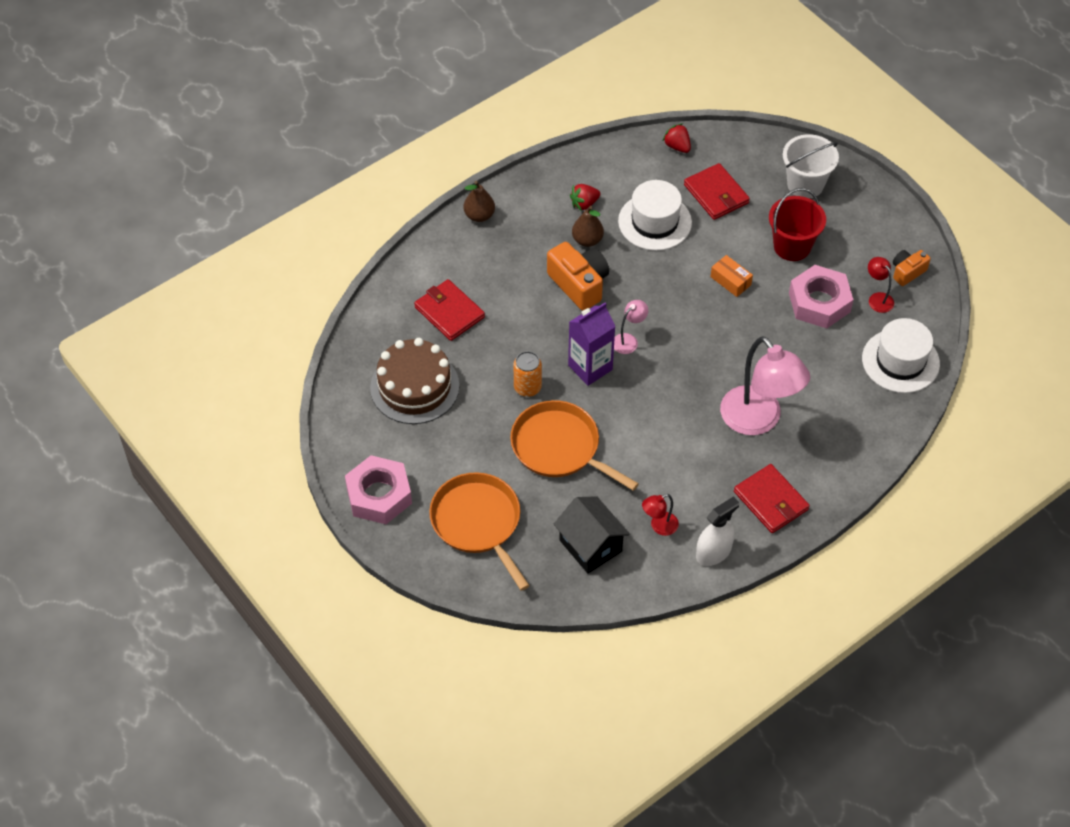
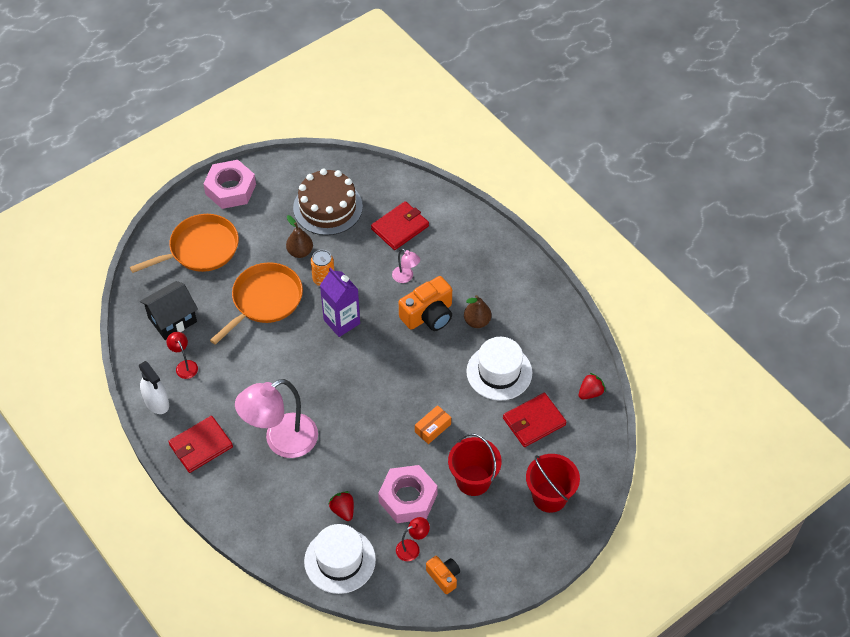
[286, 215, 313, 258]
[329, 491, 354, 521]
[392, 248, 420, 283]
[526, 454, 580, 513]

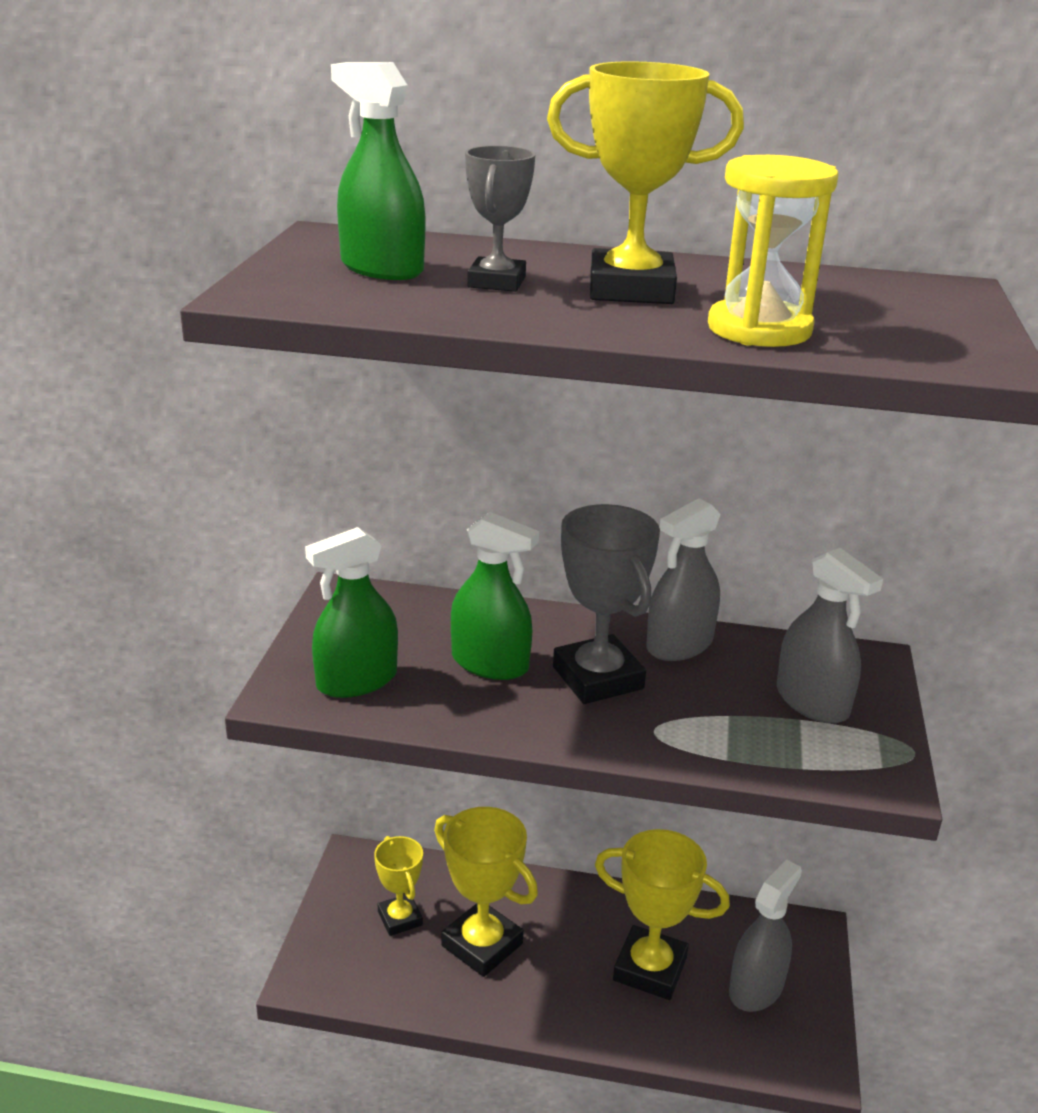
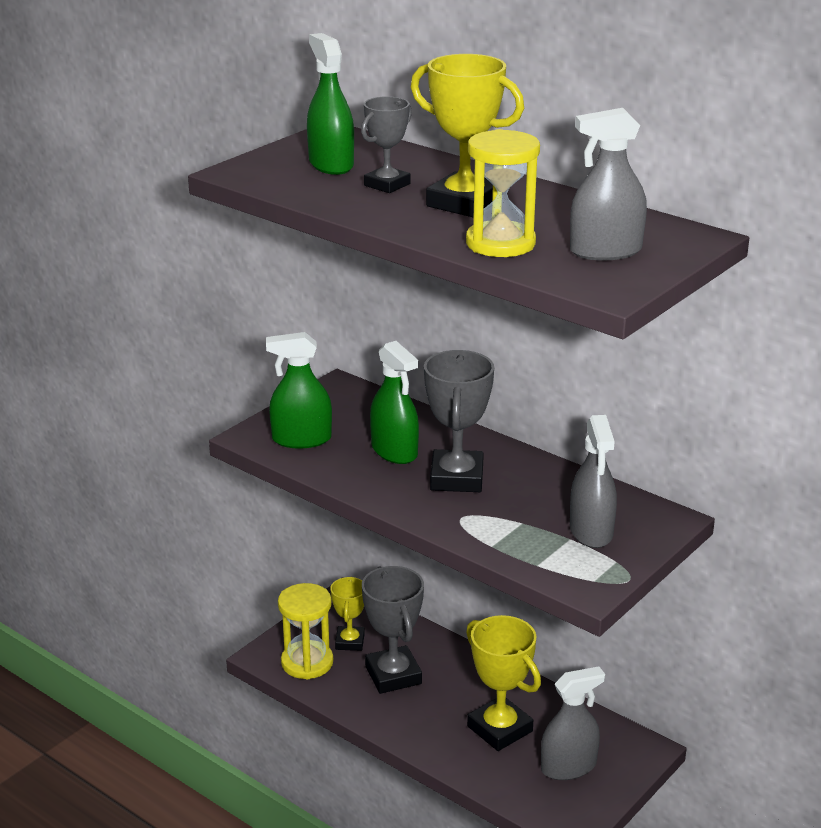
[278, 583, 333, 679]
[362, 566, 424, 694]
[570, 108, 647, 260]

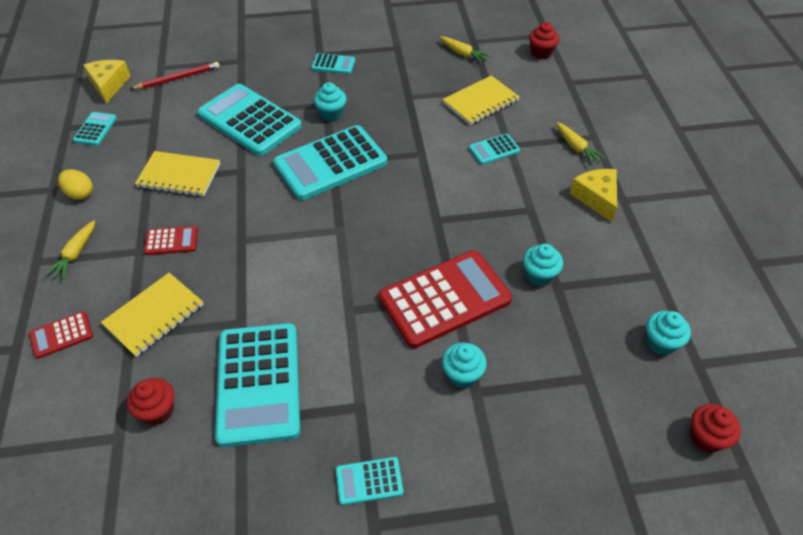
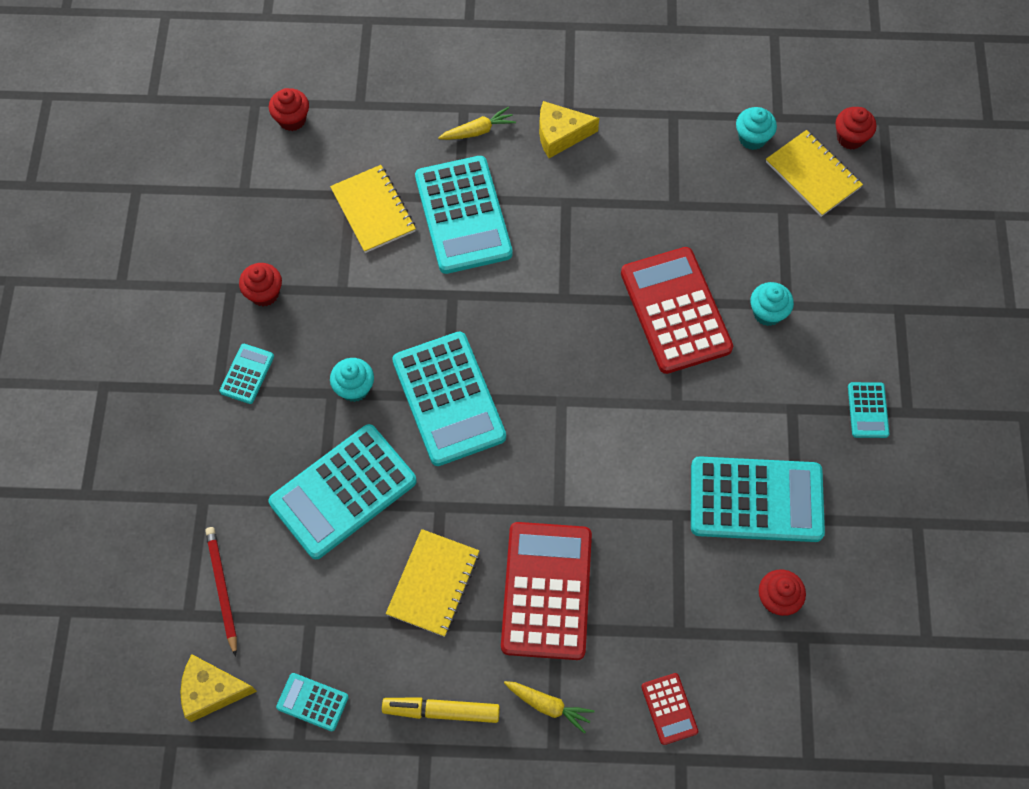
[239, 263, 282, 306]
[382, 698, 500, 723]
[415, 156, 512, 274]
[501, 522, 592, 660]
[766, 130, 863, 217]
[439, 36, 491, 63] (first image)
[523, 243, 563, 286] (first image)

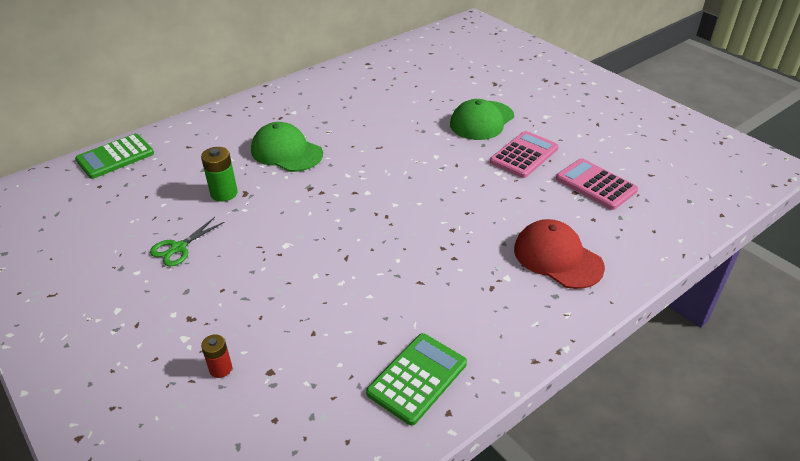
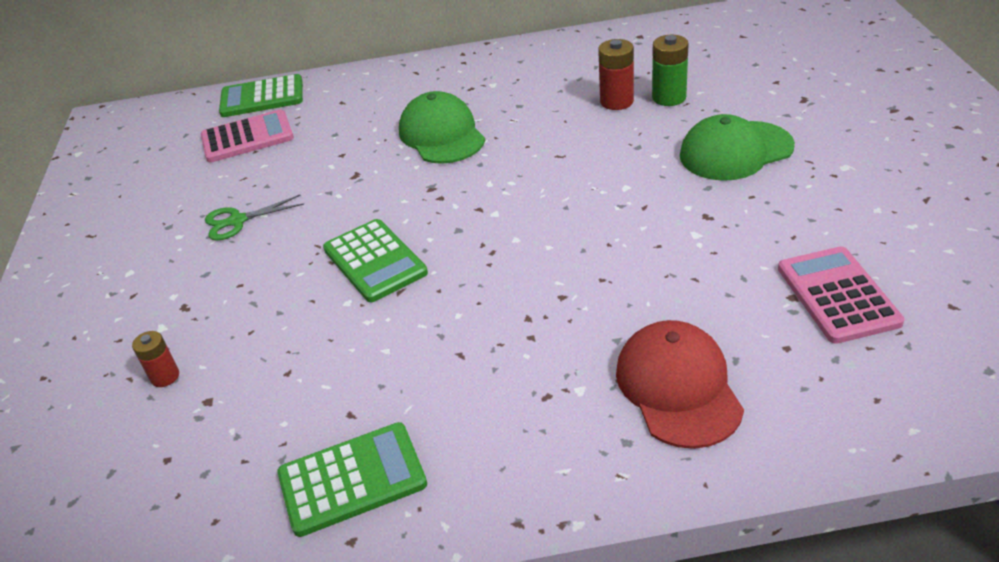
[201, 109, 294, 162]
[323, 219, 428, 302]
[598, 39, 634, 110]
[652, 35, 689, 106]

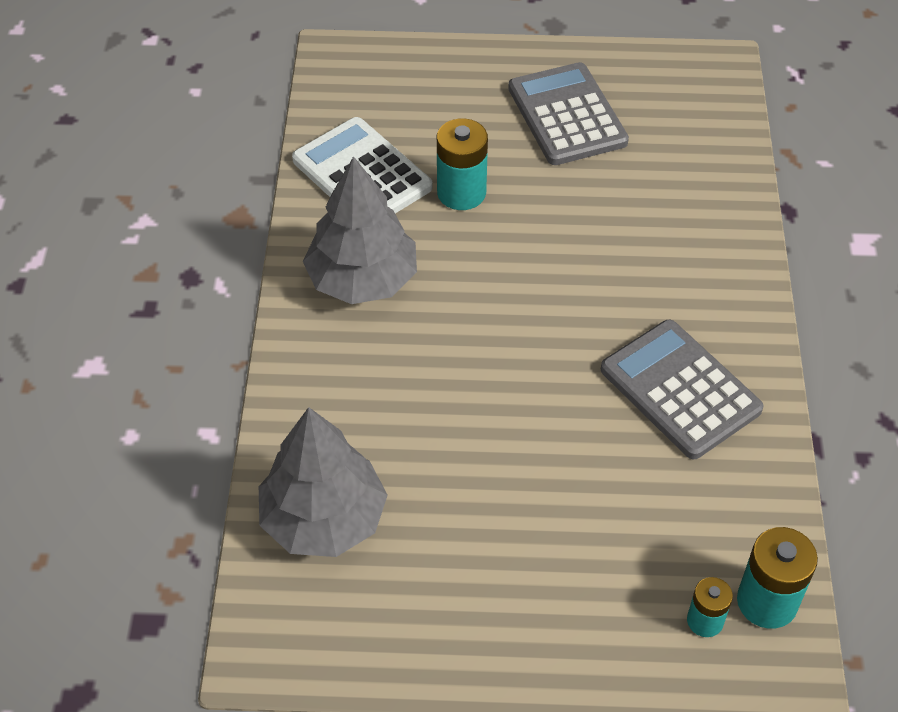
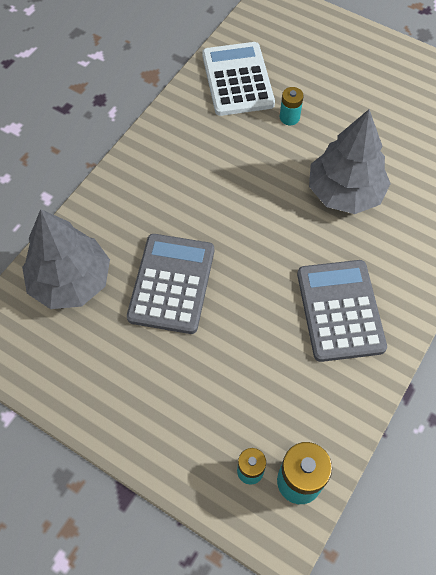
[127, 234, 214, 334]
[280, 87, 304, 125]
[309, 109, 391, 214]

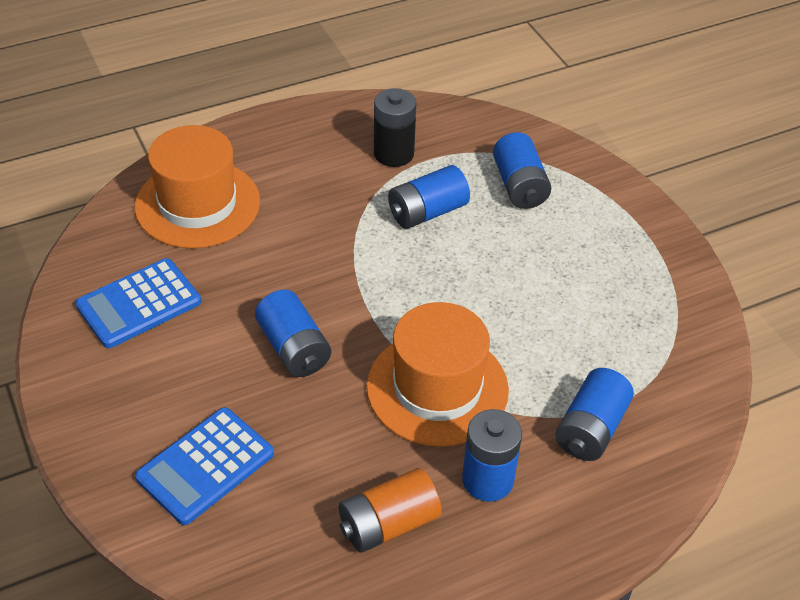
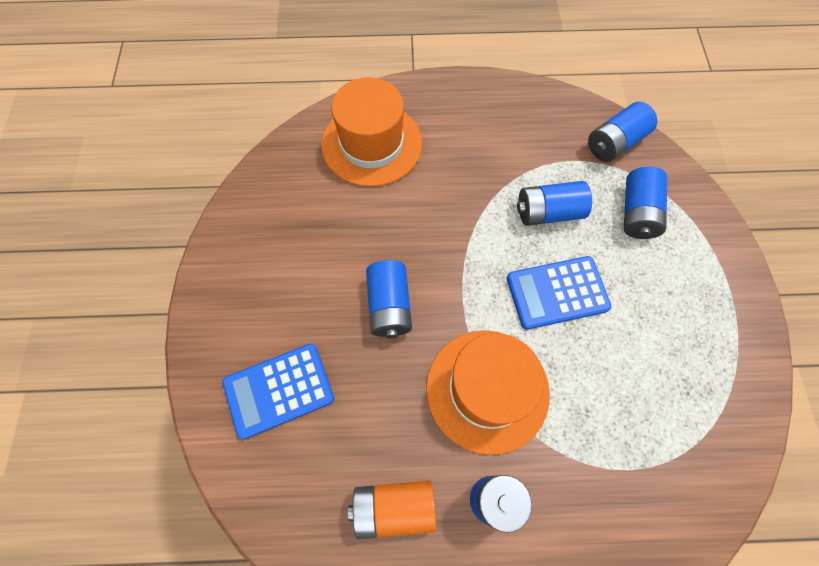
[507, 256, 612, 330]
[588, 102, 657, 162]
[374, 88, 416, 167] (first image)

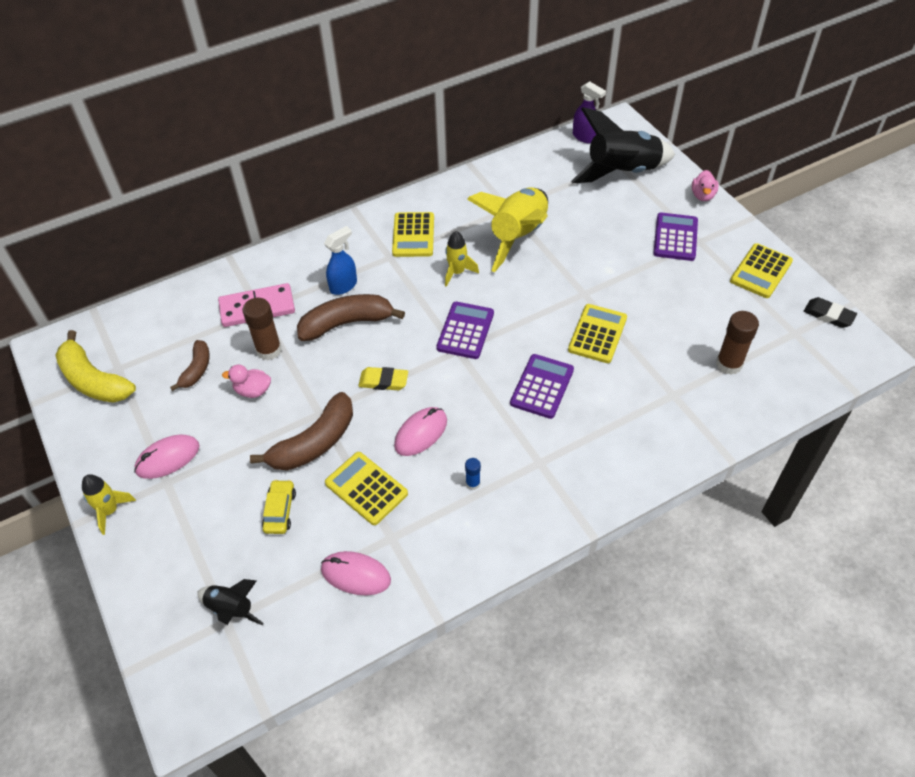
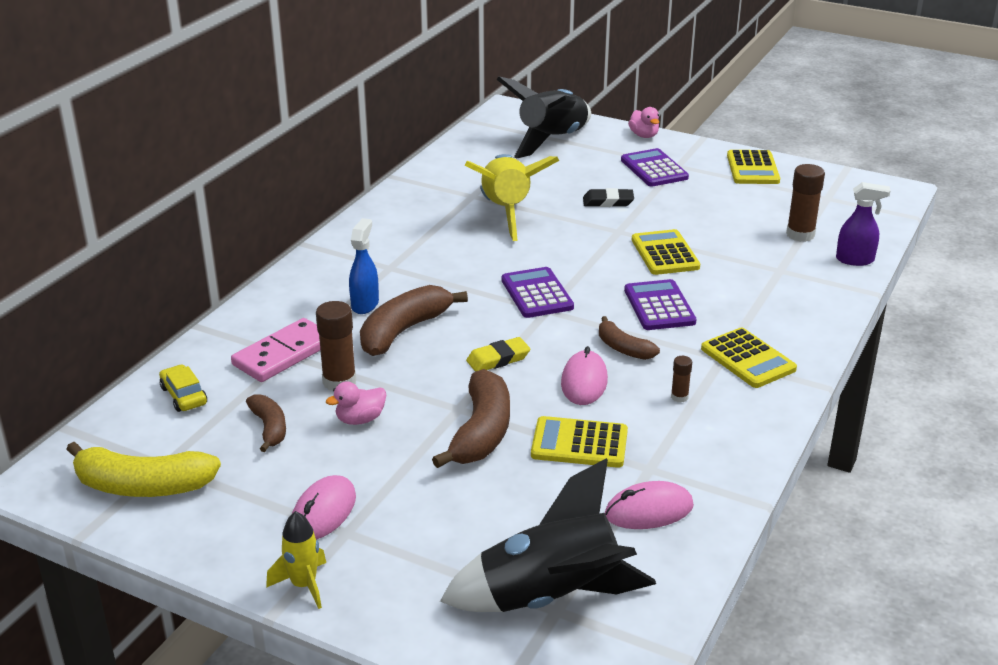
[159, 365, 207, 412]
[440, 458, 656, 612]
[583, 188, 634, 207]
[599, 316, 660, 360]
[671, 356, 692, 403]
[701, 327, 797, 388]
[836, 182, 891, 266]
[445, 231, 479, 287] (first image)

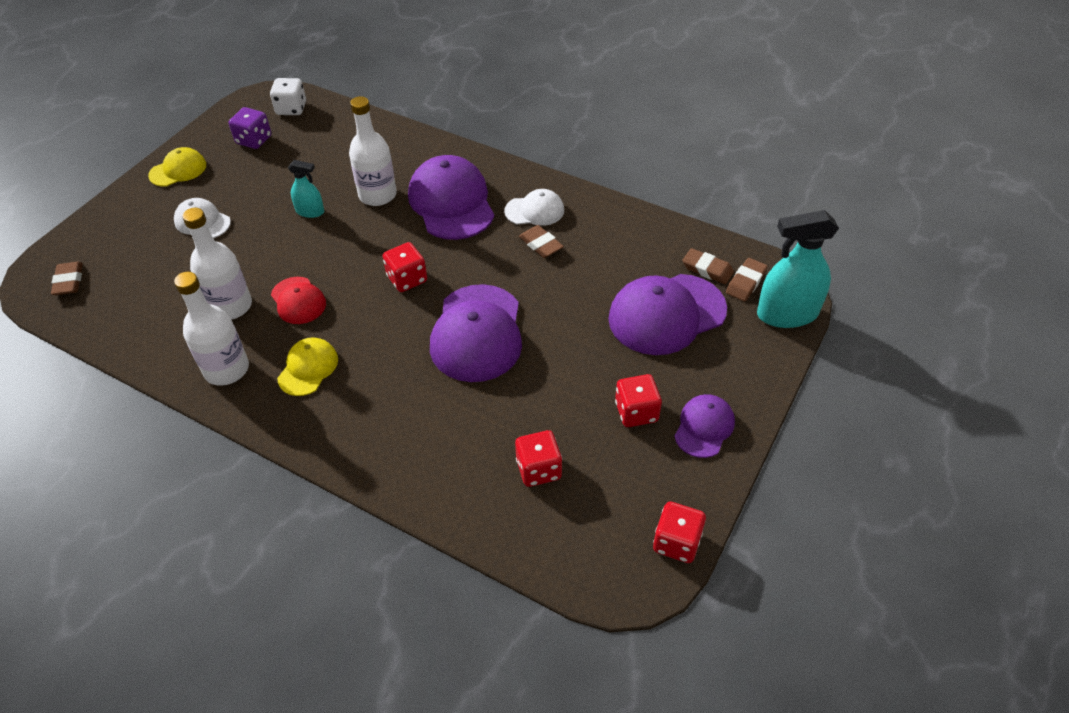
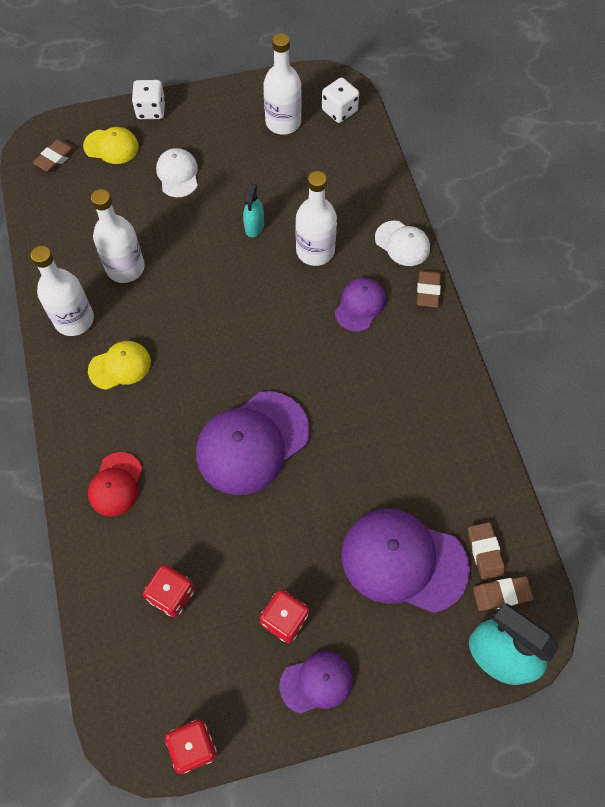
[83, 127, 139, 164]
[88, 452, 142, 517]
[132, 80, 165, 119]
[243, 183, 264, 237]
[263, 33, 302, 135]
[335, 278, 386, 332]
[375, 220, 430, 266]
[417, 270, 441, 307]
[383, 242, 427, 292] (first image)

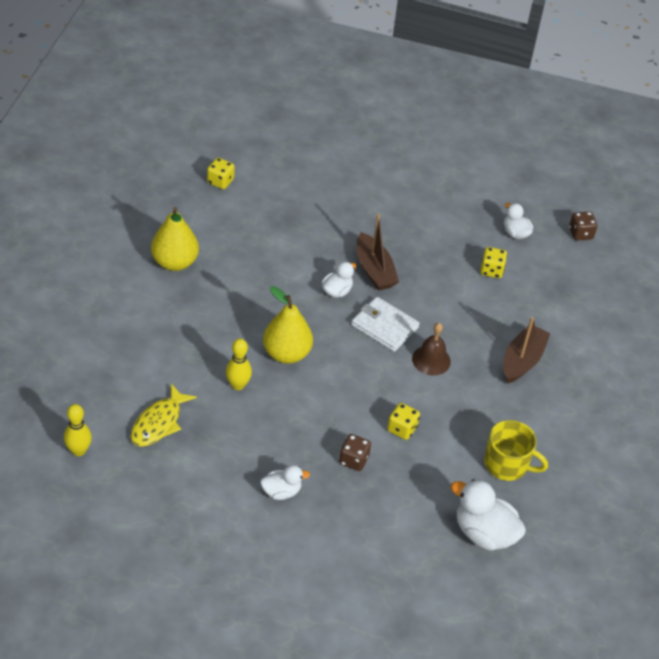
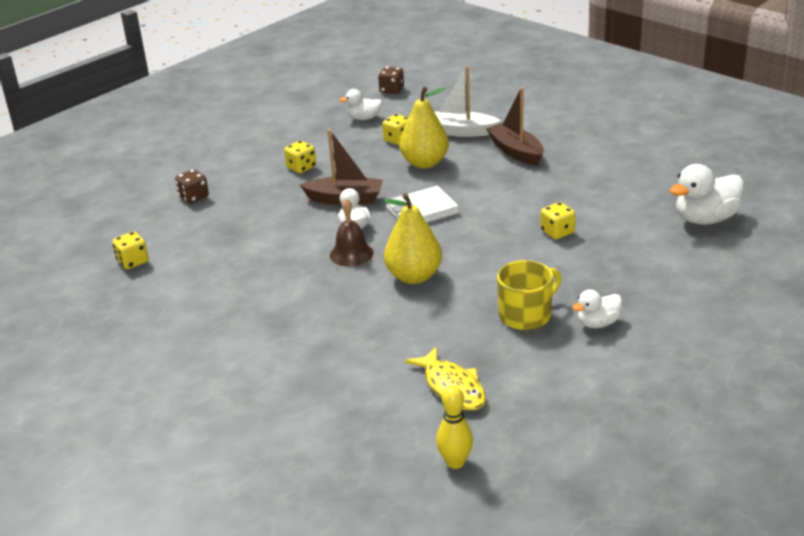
[175, 169, 209, 203]
[284, 141, 316, 173]
[330, 198, 374, 267]
[399, 87, 449, 168]
[434, 66, 501, 137]
[497, 260, 561, 330]
[572, 289, 622, 328]
[226, 339, 252, 390] (first image)

